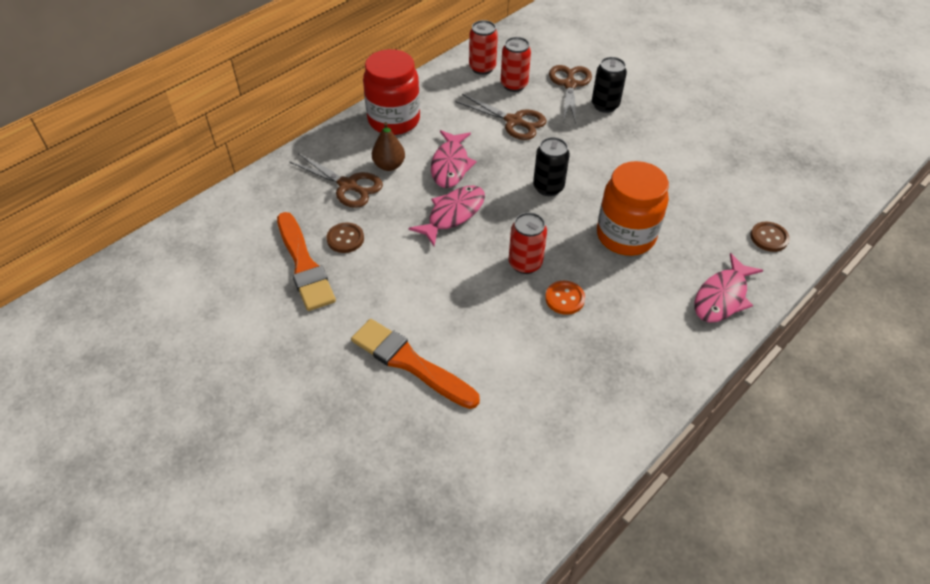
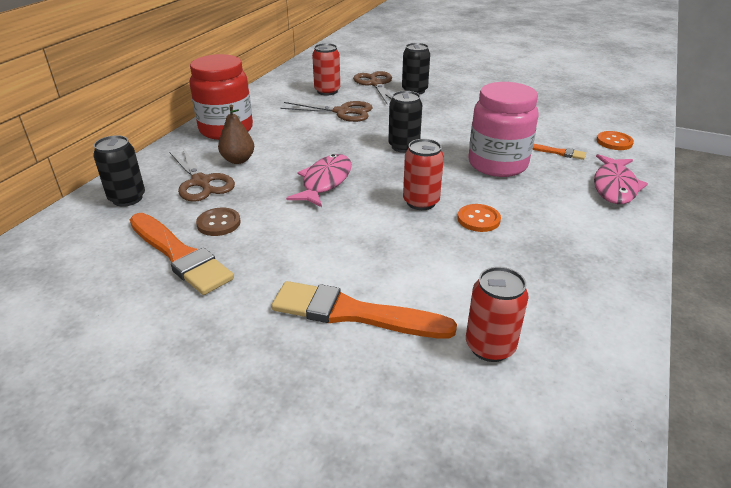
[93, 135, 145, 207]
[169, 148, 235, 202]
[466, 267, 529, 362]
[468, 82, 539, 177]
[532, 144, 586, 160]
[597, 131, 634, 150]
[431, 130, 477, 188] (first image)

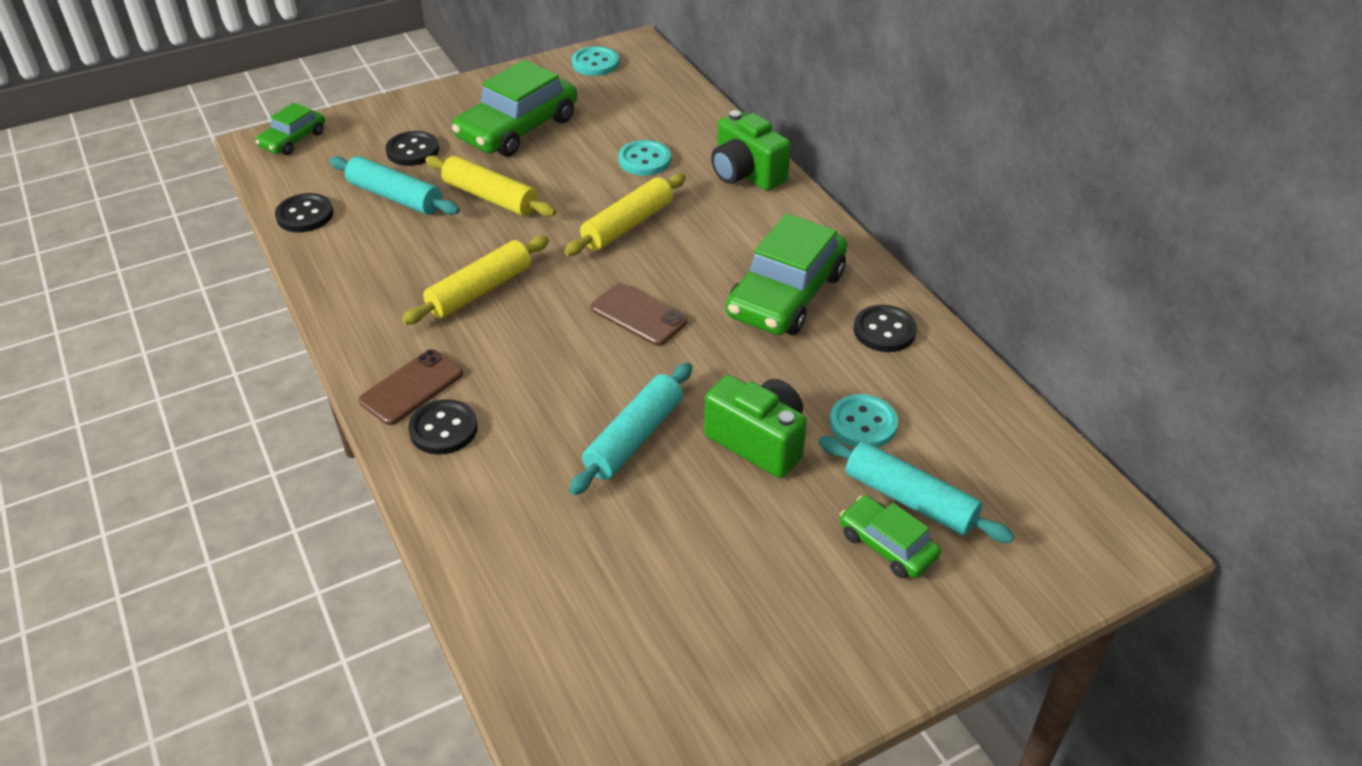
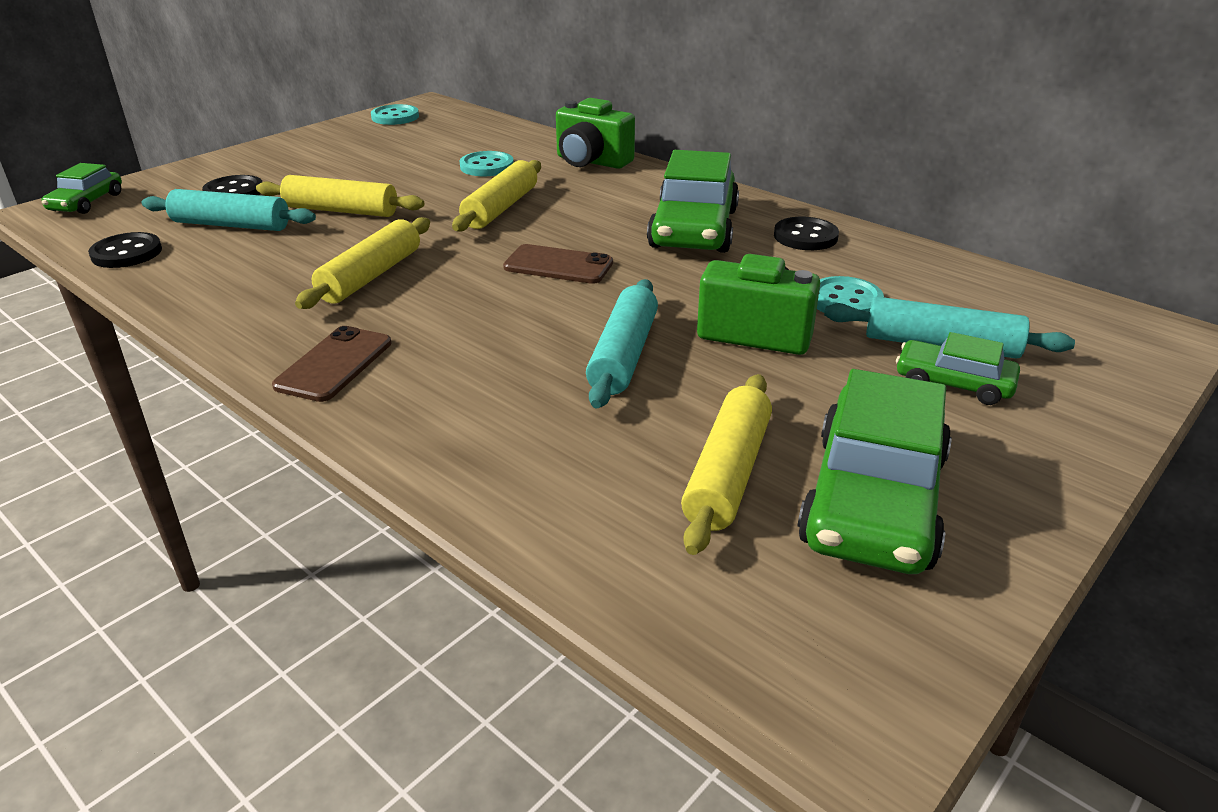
[681, 374, 772, 555]
[798, 369, 952, 574]
[408, 399, 478, 455] (first image)

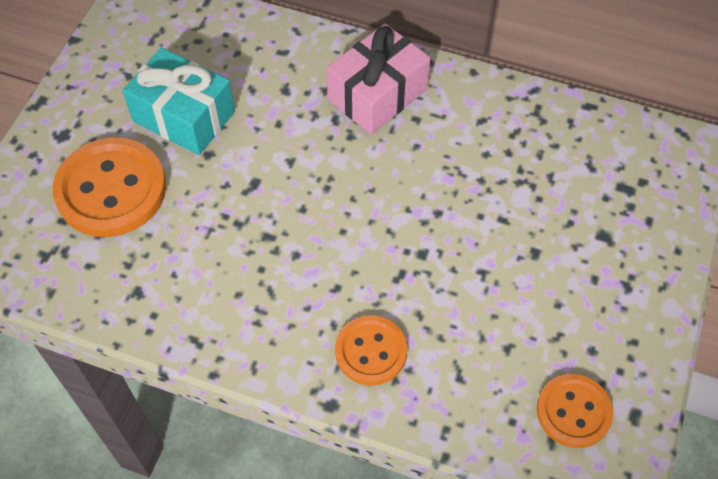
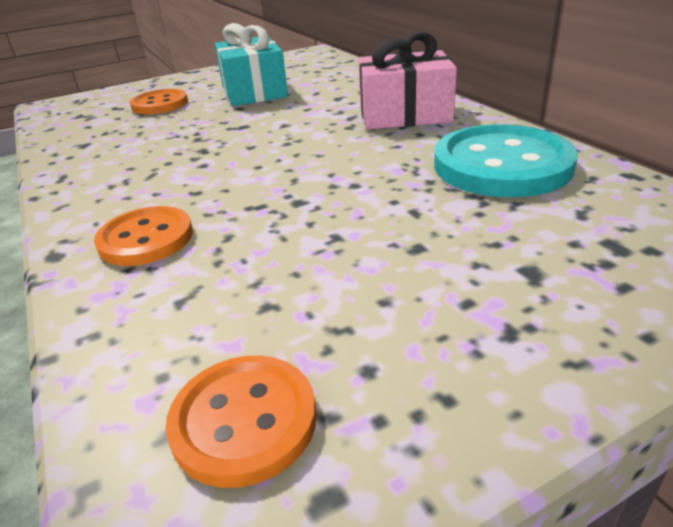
[130, 89, 188, 114]
[434, 124, 578, 197]

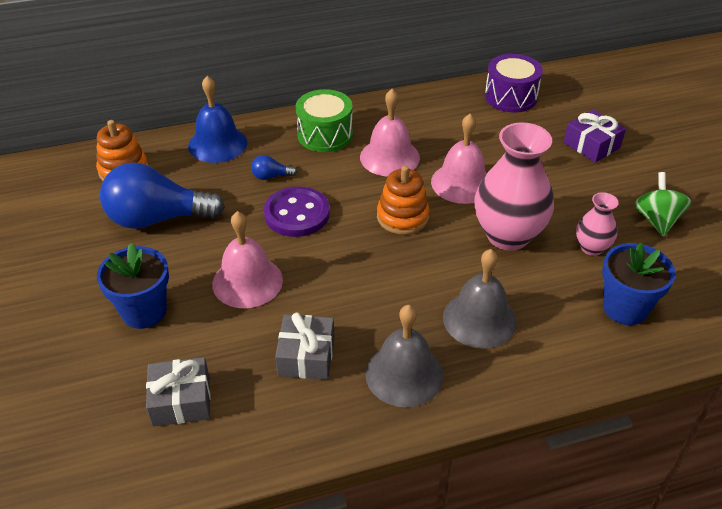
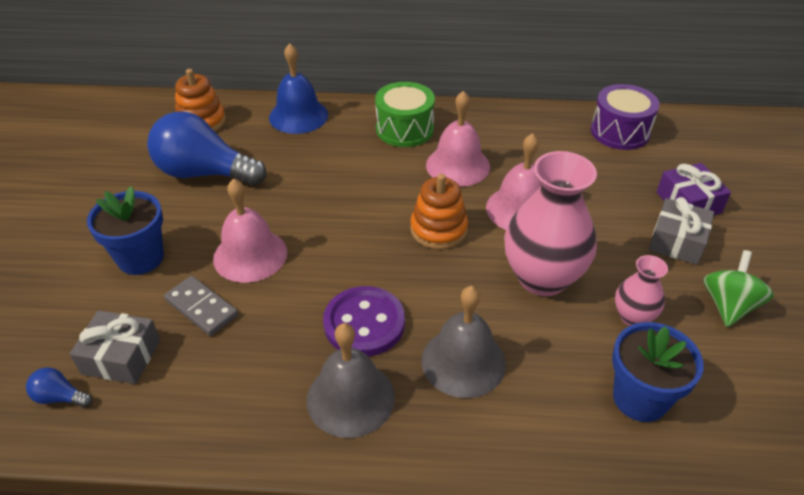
[26, 368, 92, 408]
[164, 276, 238, 336]
[323, 286, 405, 357]
[649, 197, 714, 265]

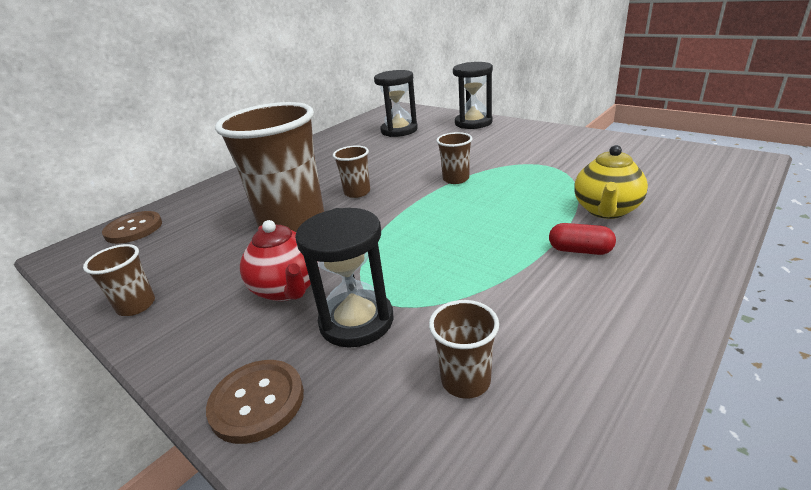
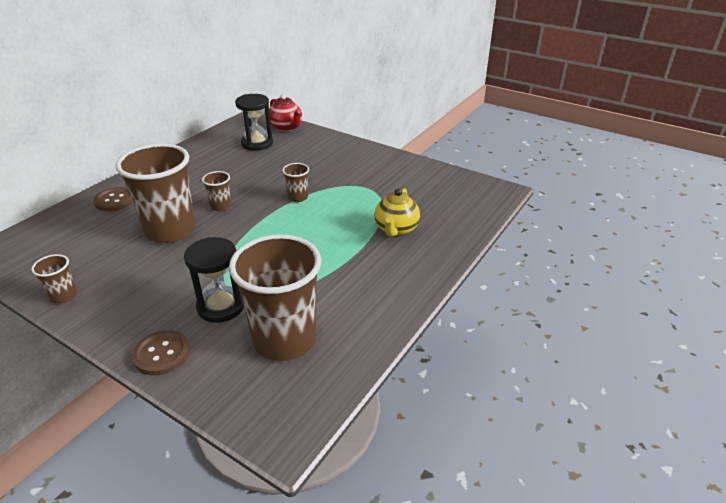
[93, 187, 133, 212]
[229, 234, 321, 361]
[269, 94, 302, 132]
[453, 62, 493, 129] (first image)
[549, 223, 616, 255] (first image)

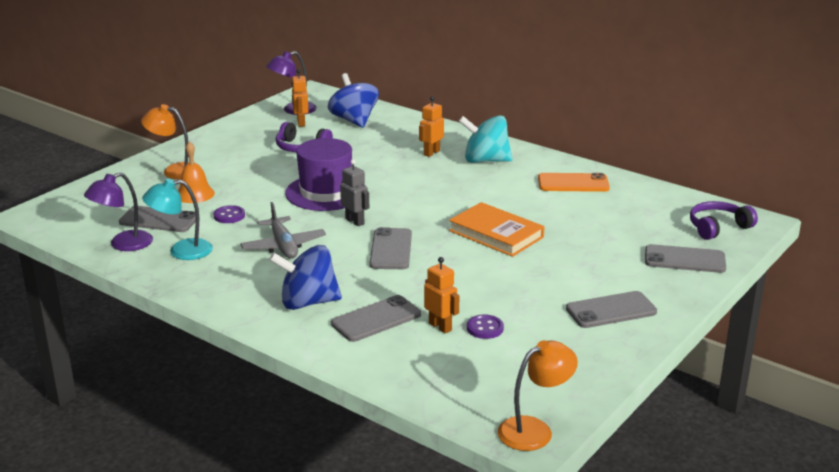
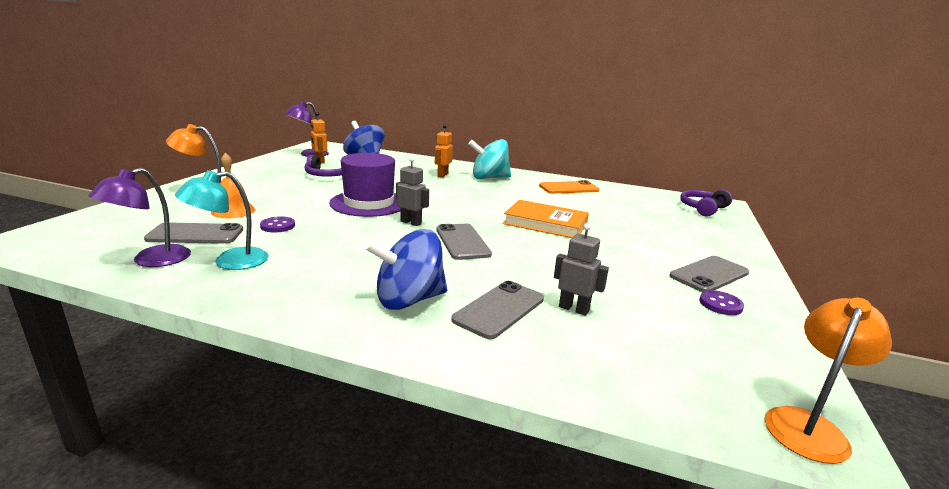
[554, 223, 609, 316]
[699, 290, 744, 315]
[240, 202, 326, 258] (first image)
[645, 244, 726, 273] (first image)

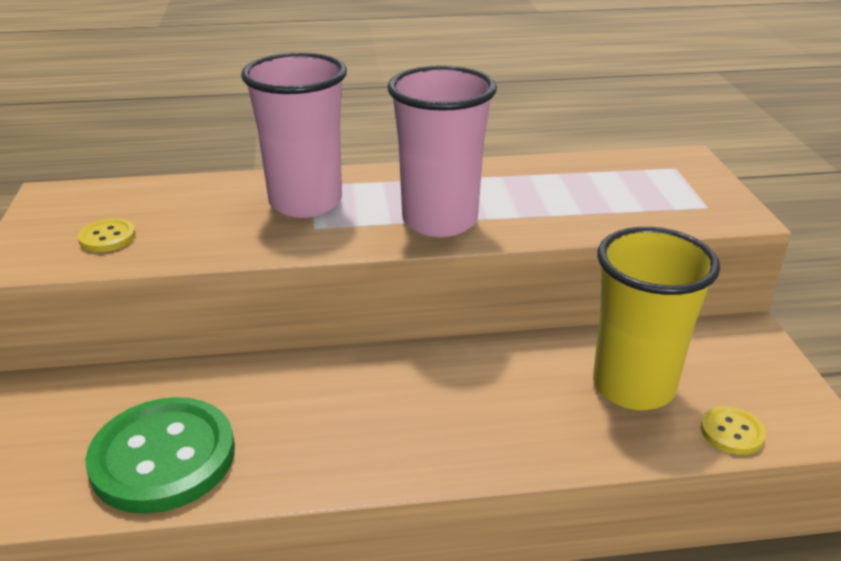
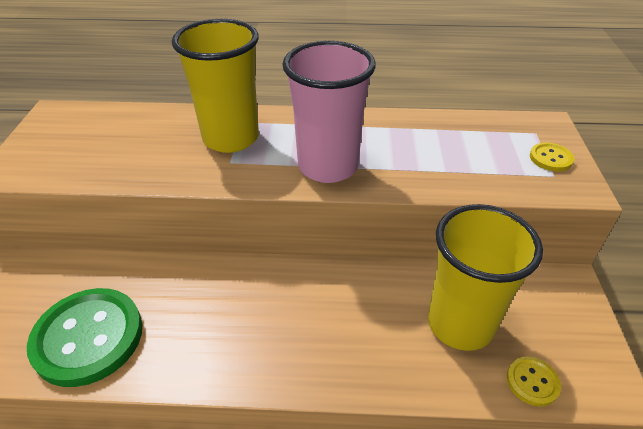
[172, 19, 259, 153]
[530, 143, 574, 172]

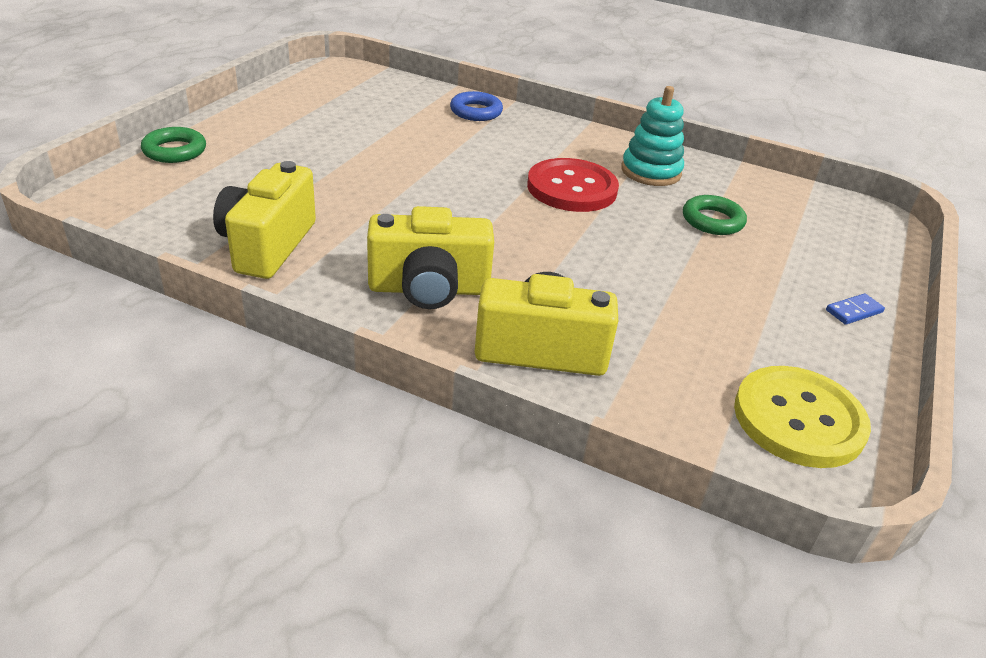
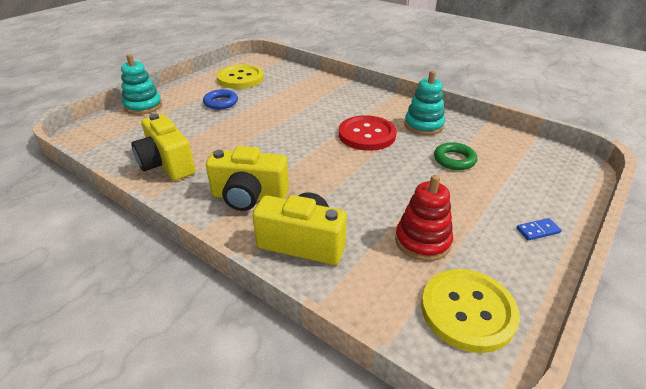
[121, 54, 162, 115]
[131, 114, 195, 181]
[203, 89, 238, 110]
[217, 65, 264, 89]
[395, 175, 453, 261]

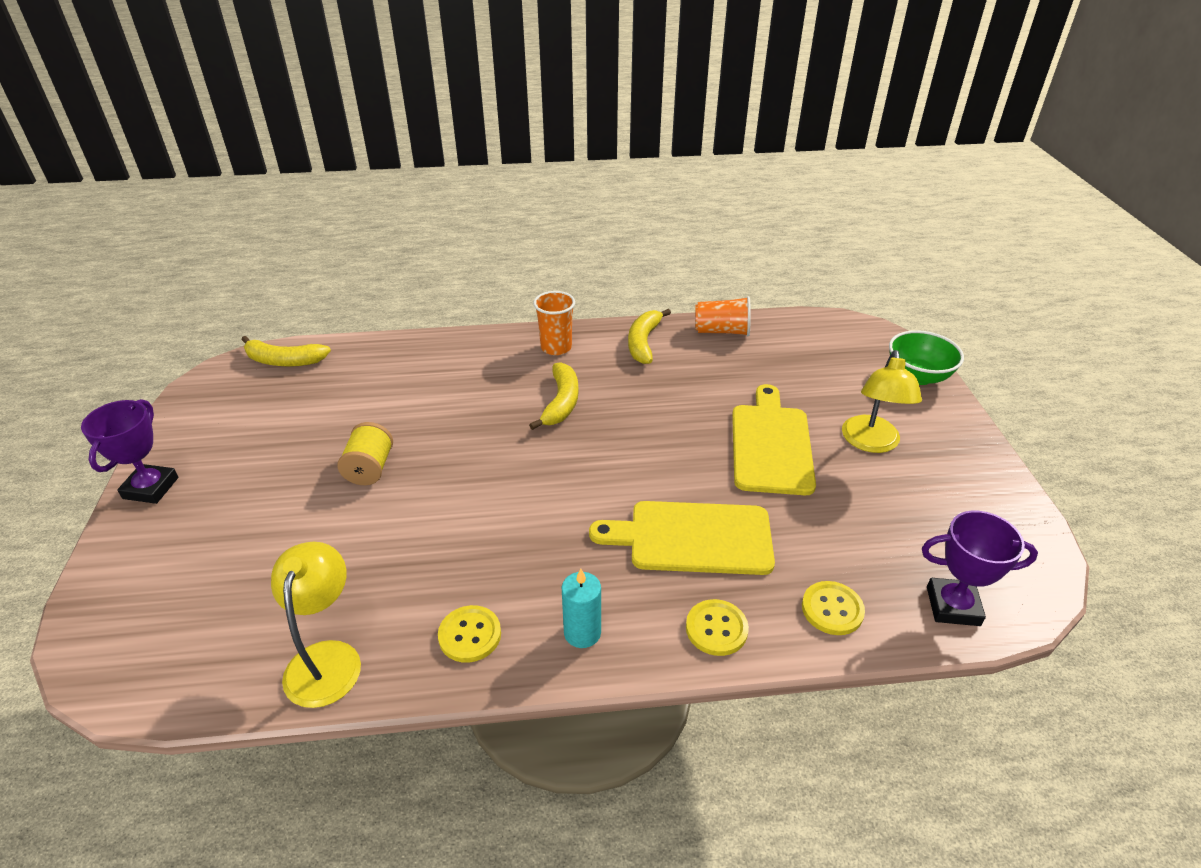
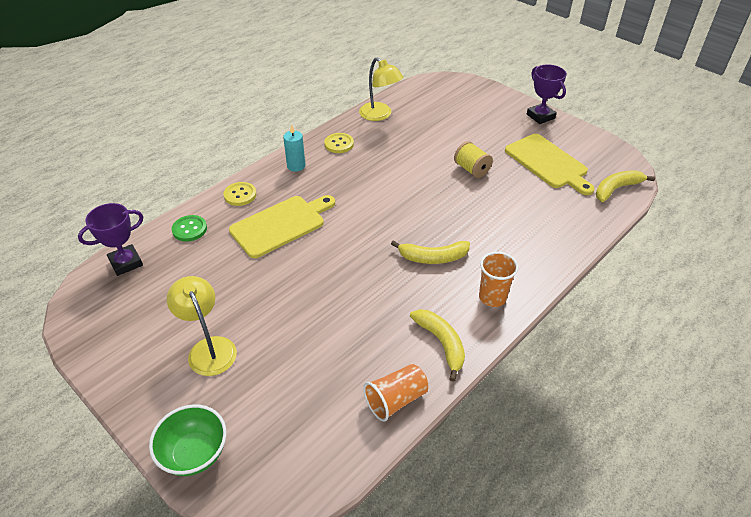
[172, 215, 207, 242]
[391, 240, 470, 264]
[505, 134, 595, 195]

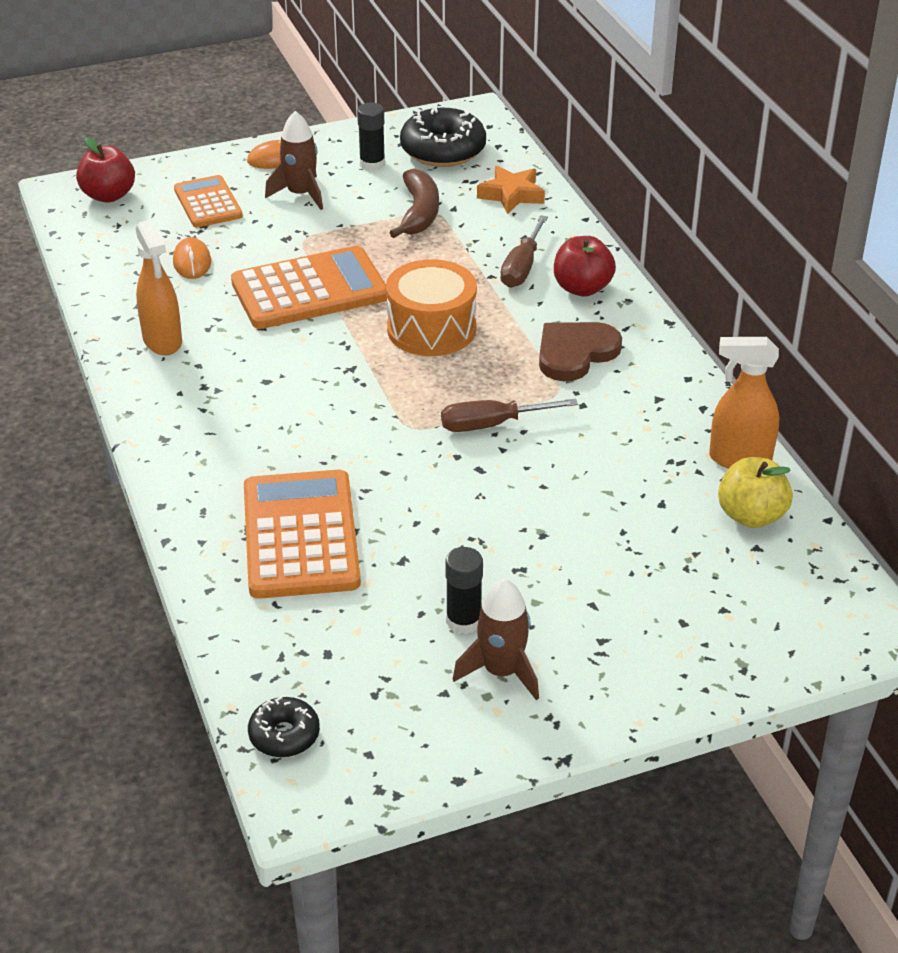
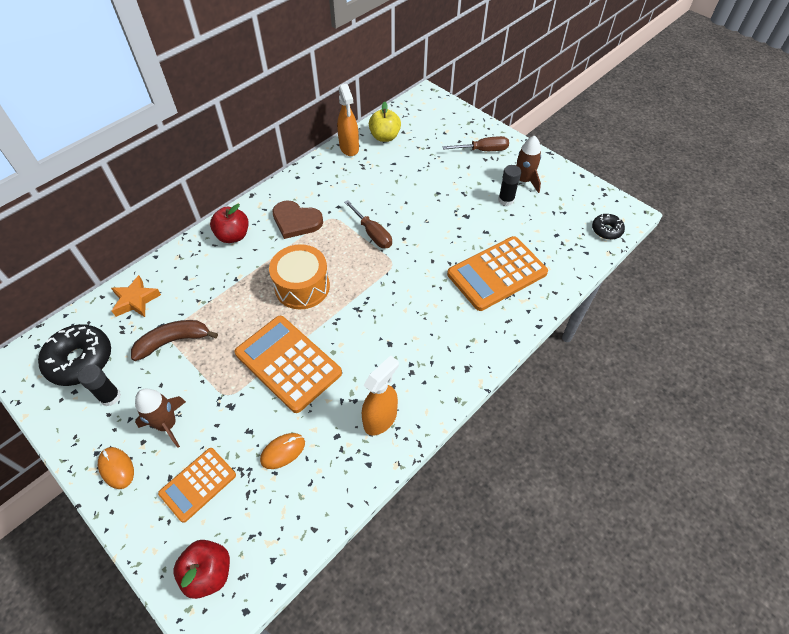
[443, 136, 509, 151]

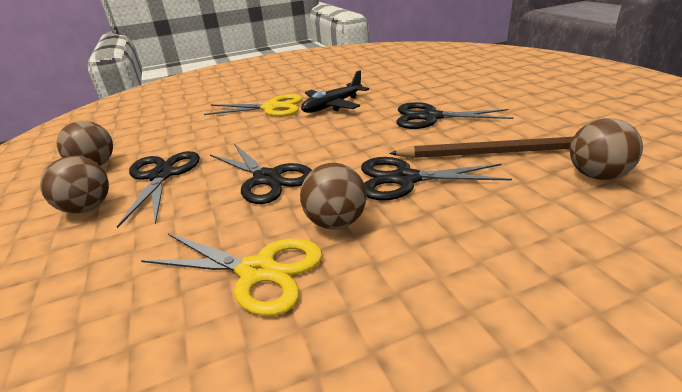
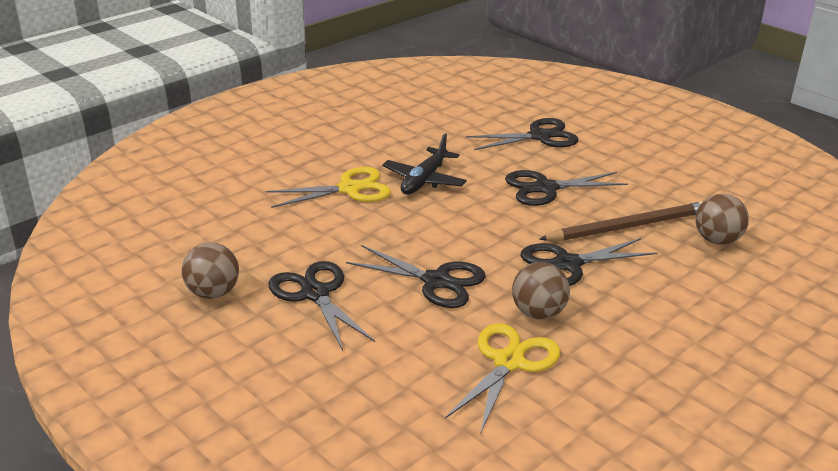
[445, 323, 560, 434]
[466, 118, 578, 150]
[40, 156, 109, 213] (first image)

